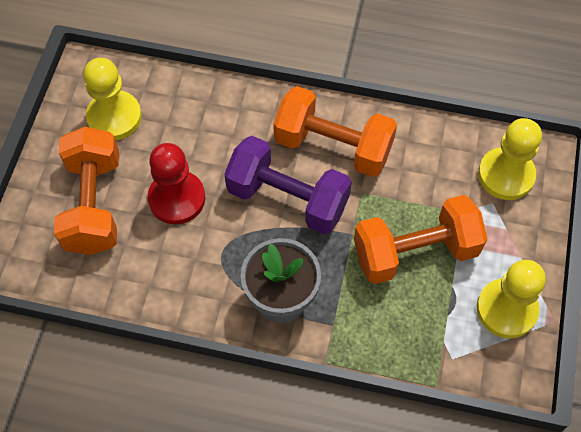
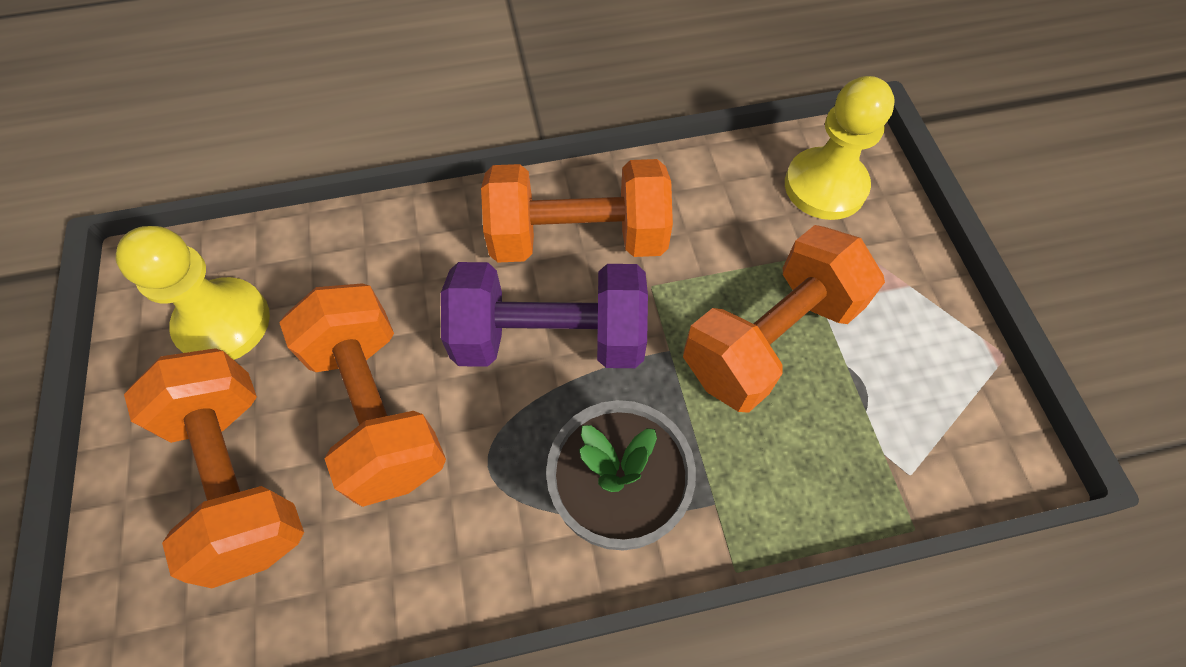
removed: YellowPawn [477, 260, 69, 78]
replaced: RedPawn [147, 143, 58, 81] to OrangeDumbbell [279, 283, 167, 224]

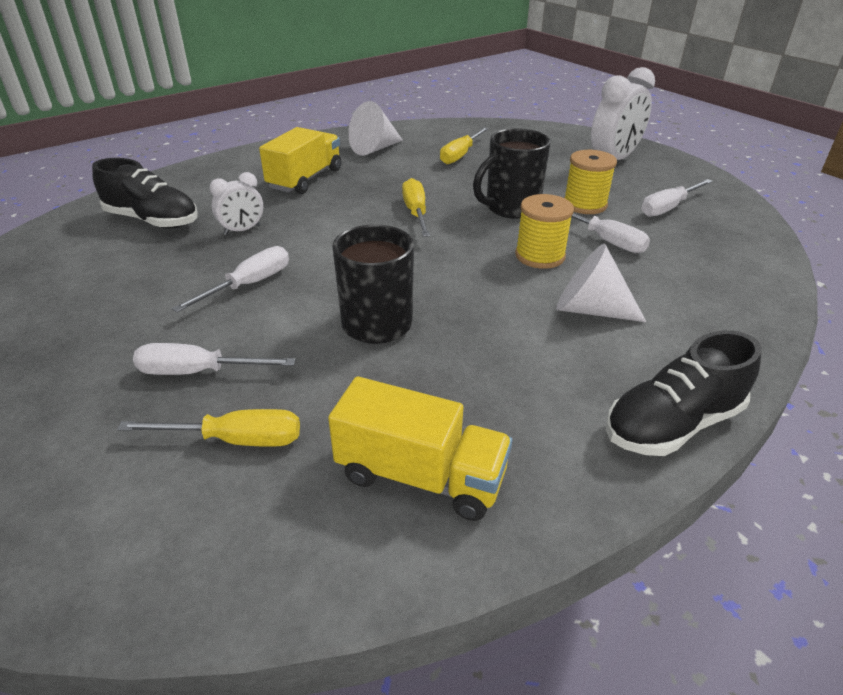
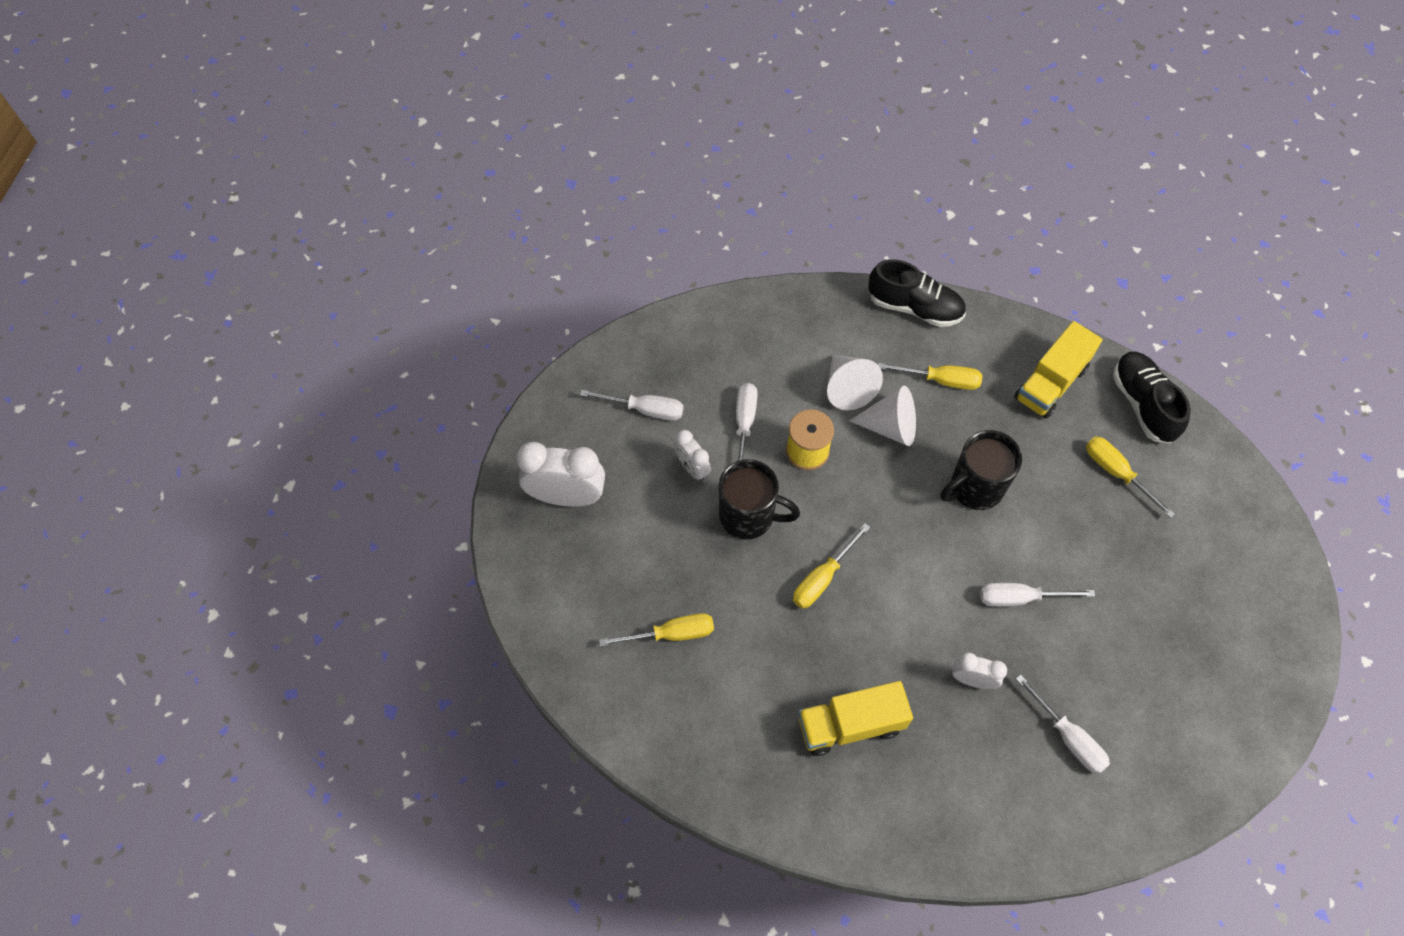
added: YellowScrewdriver [878, 363, 104, 27]
moved: WhiteCone [348, 101, 55, 55] to [849, 386, 67, 60]; BlackShoe [92, 158, 106, 70] to [1113, 352, 78, 91]; WhiteScrewdriver [133, 343, 163, 32] to [1016, 674, 94, 100]
replaced: YellowSpool [564, 150, 53, 64] to WhiteClock [674, 430, 37, 51]
turned: YellowTruck [328, 376, 185, 145] = [1014, 321, 88, 98] 120 degrees counterclockwise

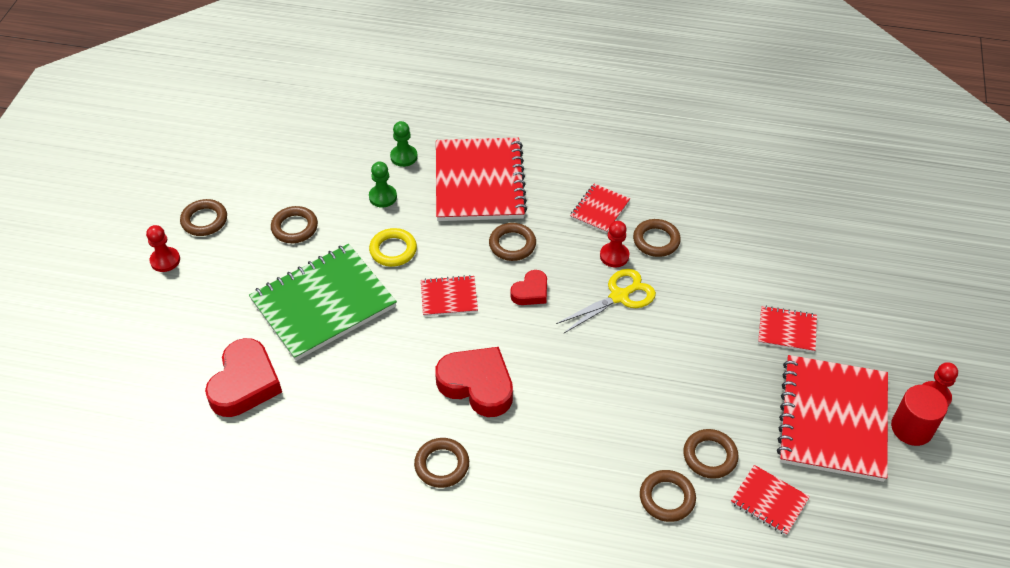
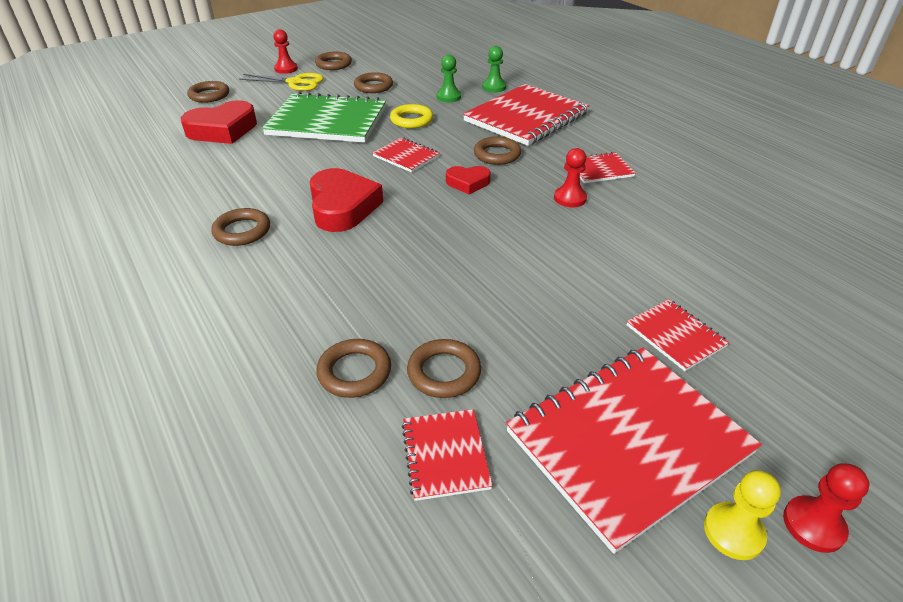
moved: BrownRing [633, 219, 48, 38] to [187, 81, 42, 22]; YellowScissors [556, 269, 100, 64] to [239, 73, 85, 18]
replaced: RedCylinder [891, 385, 57, 61] to YellowPawn [704, 470, 77, 90]

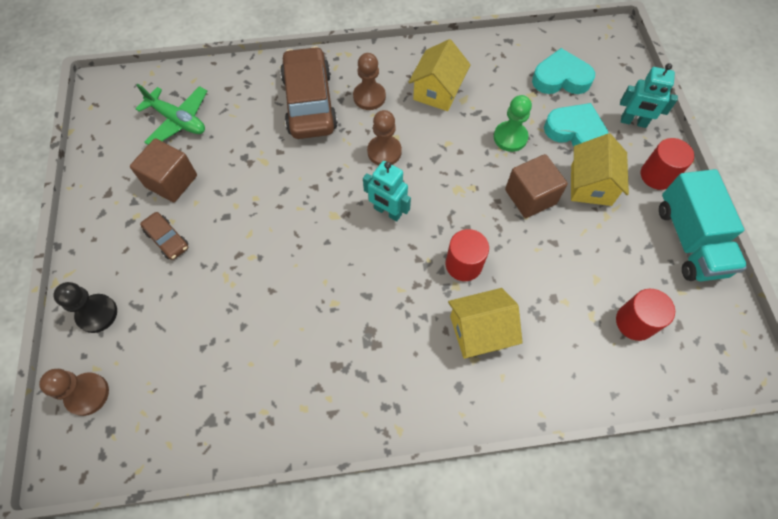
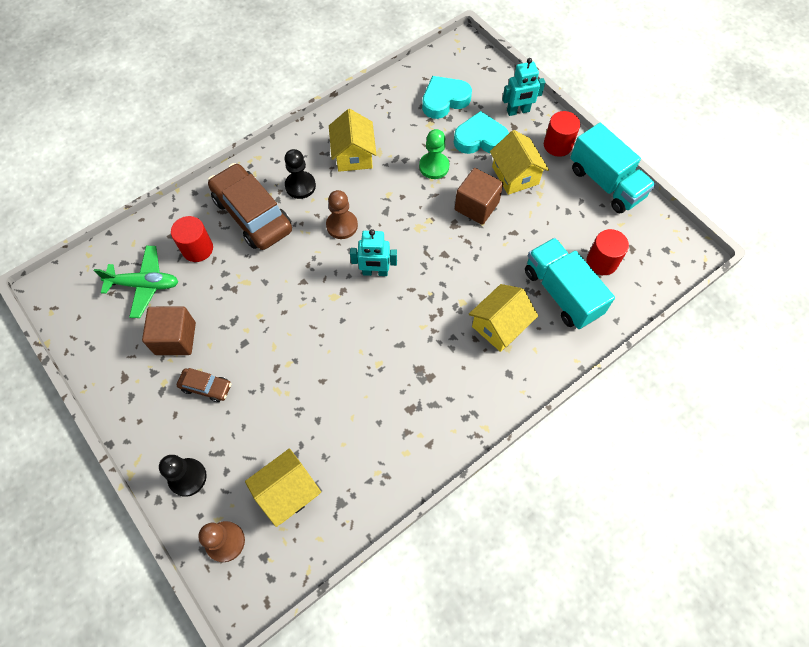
added: TurquoiseTruck [525, 238, 90, 91]; YellowHouse [245, 448, 76, 79]
moved: RedCylinder [446, 229, 43, 52] to [171, 216, 42, 46]
recoloured: BrownPawn [353, 53, 33, 57] to BlackPawn [284, 149, 32, 50]

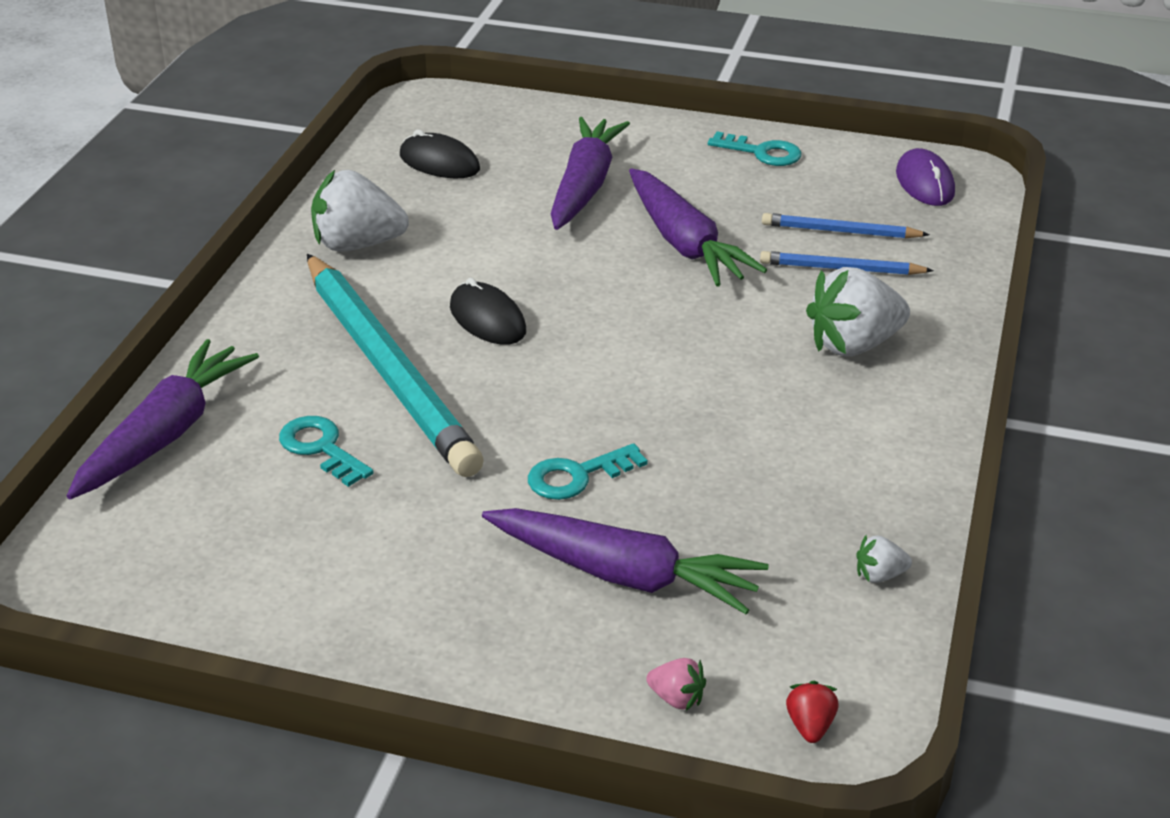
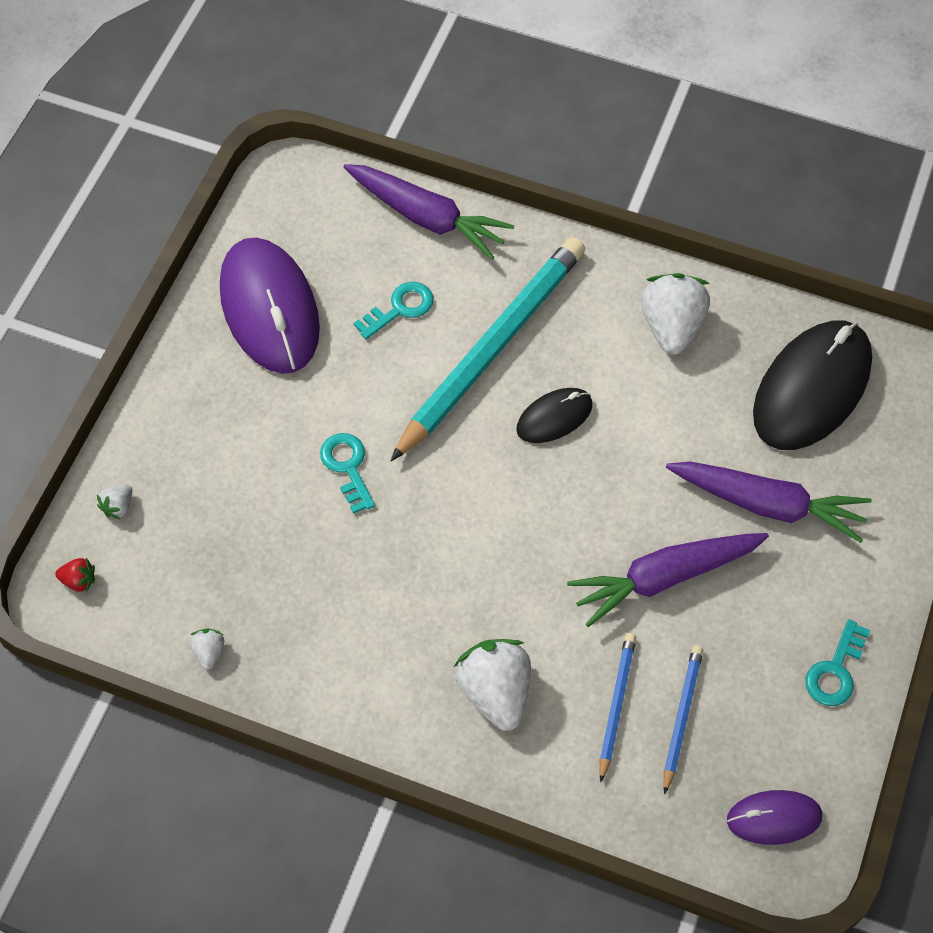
removed: PurpleCarrot [482, 508, 287, 106]
added: PurpleMouse [220, 238, 100, 136]
recoloured: PinkStrawberry [646, 658, 60, 53] to WhiteStrawberry [97, 484, 35, 36]
turned: TurquoisePencil [307, 254, 177, 223] = [390, 237, 195, 224] 150 degrees clockwise
resized: BlackMouse [400, 130, 80, 48] = [753, 321, 119, 129] x1.97

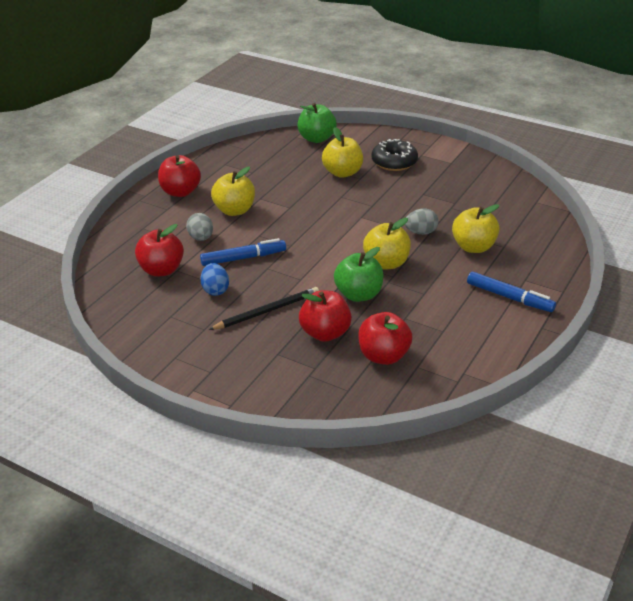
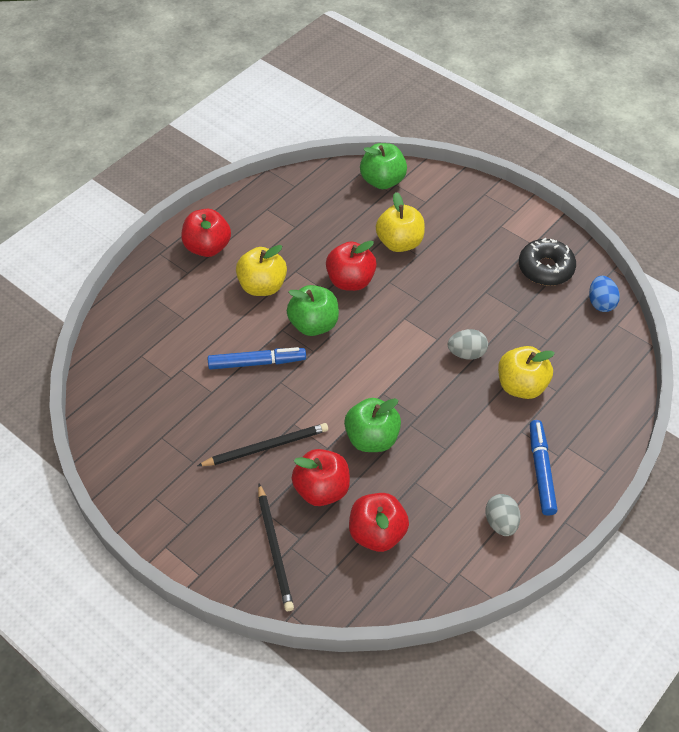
removed: YellowApple [363, 218, 48, 51]
added: GreenApple [287, 285, 52, 51]; BlackPencil [258, 484, 36, 127]
moved: BlackDonut [371, 139, 47, 32] to [519, 238, 57, 48]; GreyEgg [186, 213, 27, 28] to [485, 494, 36, 42]; RedApple [135, 224, 49, 52] to [326, 241, 51, 50]; BlueEgg [201, 263, 28, 33] to [589, 276, 31, 36]
turned: BlueMarker [467, 272, 89, 40] = [530, 420, 27, 96] 135 degrees counterclockwise

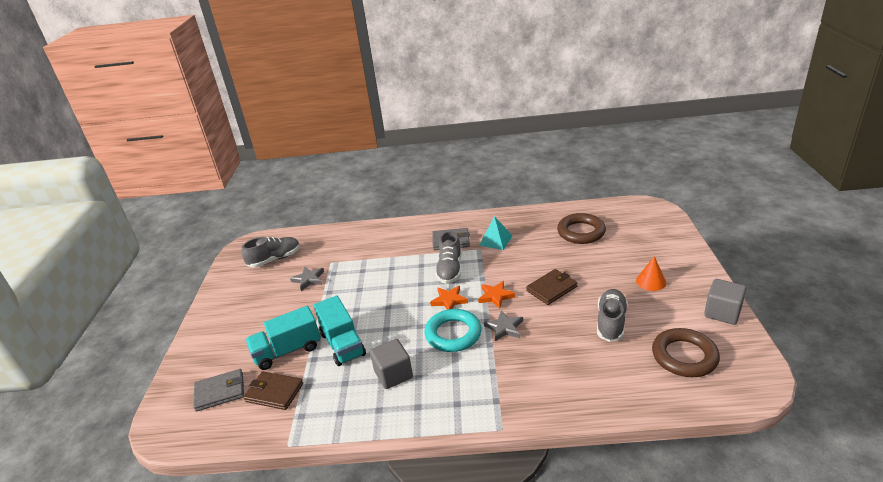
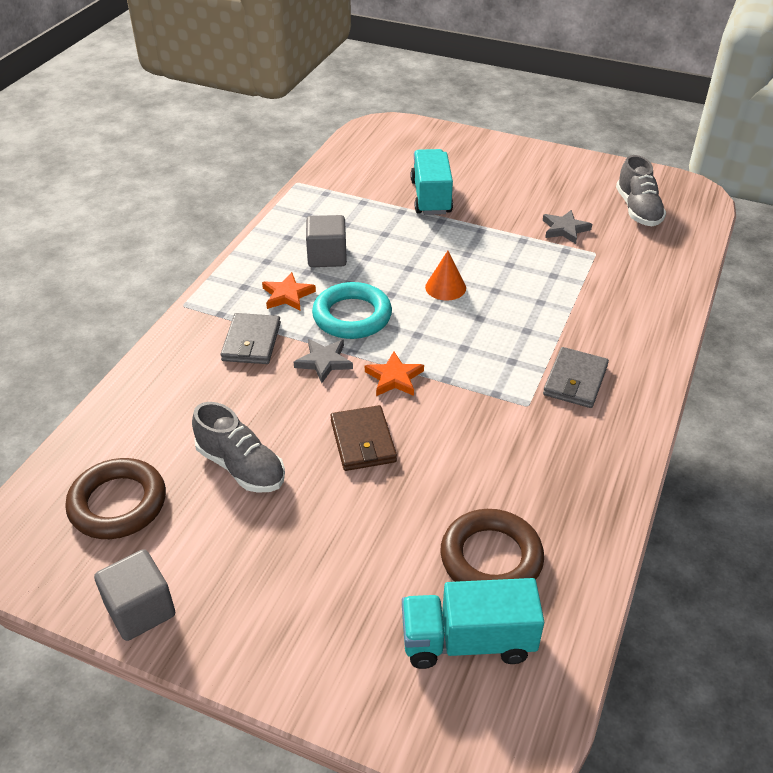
removed: TurquoisePyramid [479, 216, 33, 34]; GreyShoe [435, 231, 27, 53]; BrownWallet [243, 371, 60, 39]
moved: OrangeCone [636, 256, 30, 35] to [425, 251, 41, 50]; OrangeStar [430, 286, 38, 24] to [262, 272, 54, 39]; TurquoiseTruck [314, 296, 52, 70] to [402, 578, 142, 91]; GreyWallet [193, 369, 51, 43] to [221, 313, 60, 51]

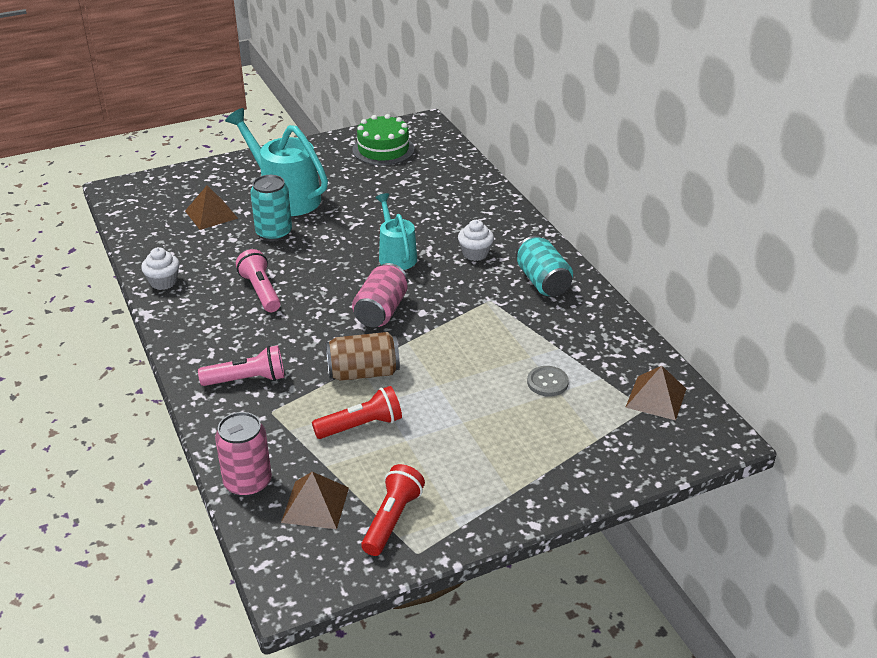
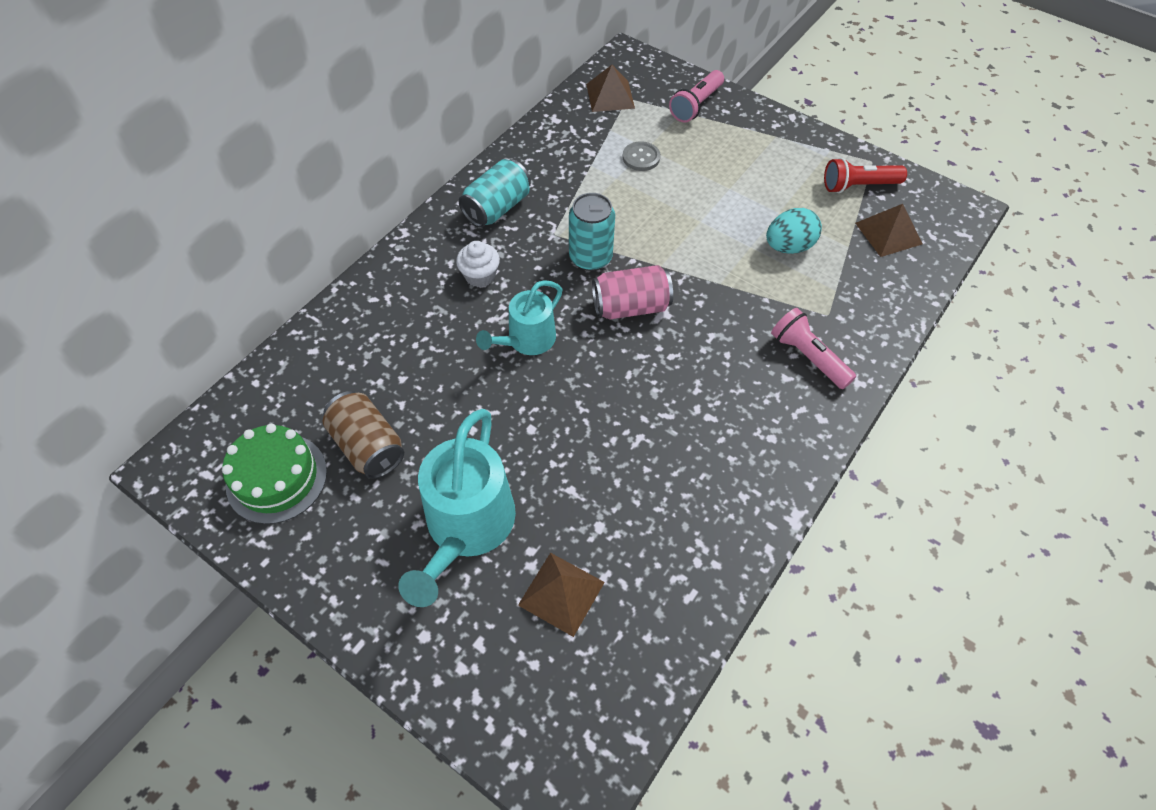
removed: WhiteCupcake [141, 247, 39, 43]; PinkCan [215, 412, 57, 85]
moved: TurquoiseCan [250, 175, 42, 66] to [569, 193, 46, 78]; PinkFlashlight [236, 249, 45, 63] to [669, 70, 55, 53]; BrownCan [326, 332, 74, 49] to [323, 391, 81, 88]
replaced: RedFlashlight [312, 386, 90, 53] to TurquoiseEgg [766, 208, 56, 46]

